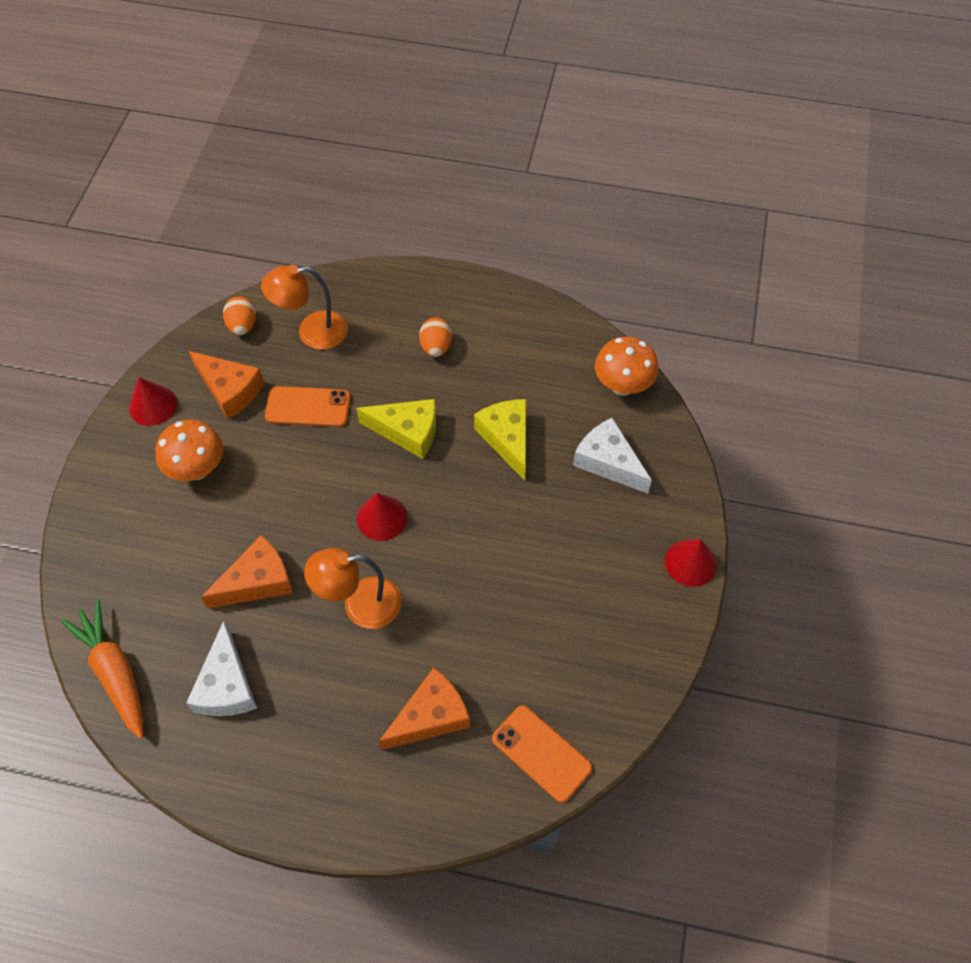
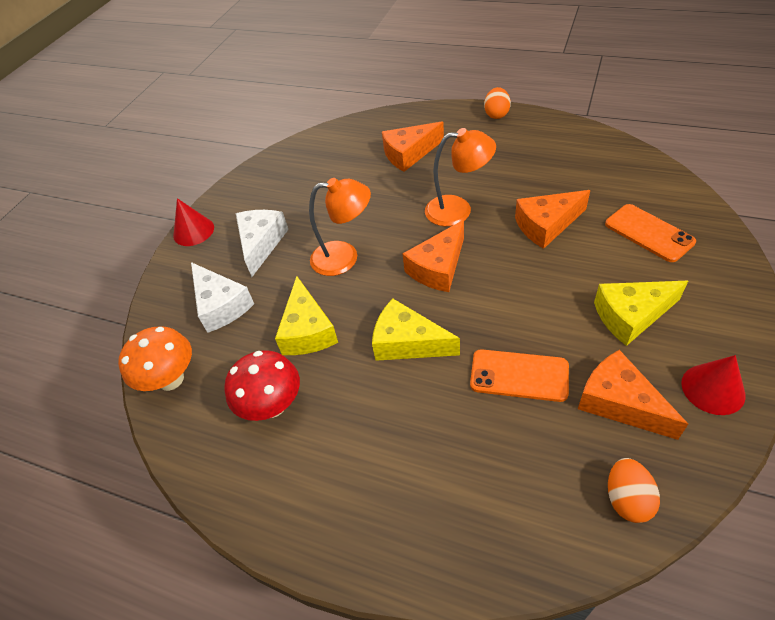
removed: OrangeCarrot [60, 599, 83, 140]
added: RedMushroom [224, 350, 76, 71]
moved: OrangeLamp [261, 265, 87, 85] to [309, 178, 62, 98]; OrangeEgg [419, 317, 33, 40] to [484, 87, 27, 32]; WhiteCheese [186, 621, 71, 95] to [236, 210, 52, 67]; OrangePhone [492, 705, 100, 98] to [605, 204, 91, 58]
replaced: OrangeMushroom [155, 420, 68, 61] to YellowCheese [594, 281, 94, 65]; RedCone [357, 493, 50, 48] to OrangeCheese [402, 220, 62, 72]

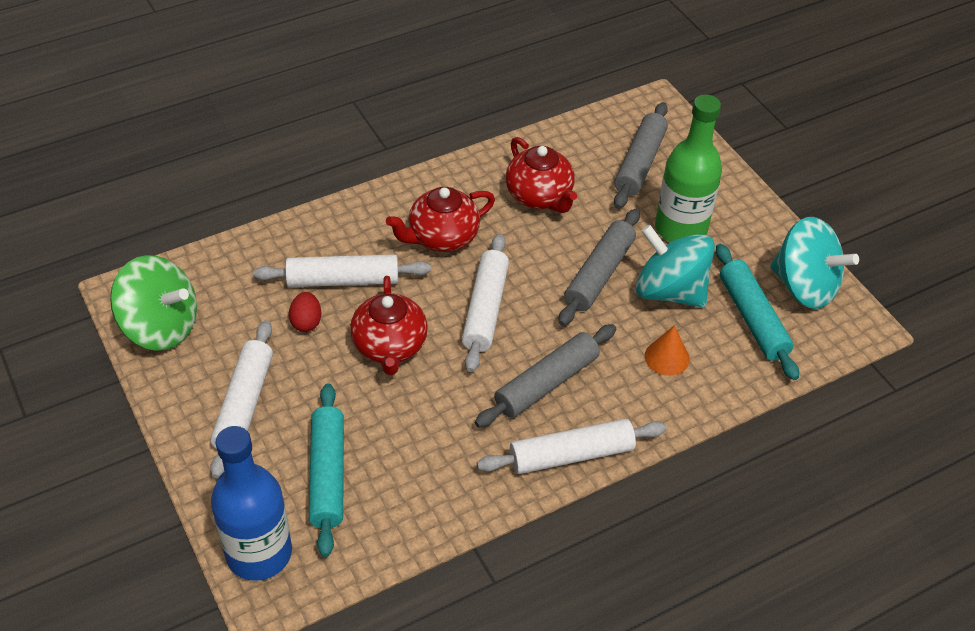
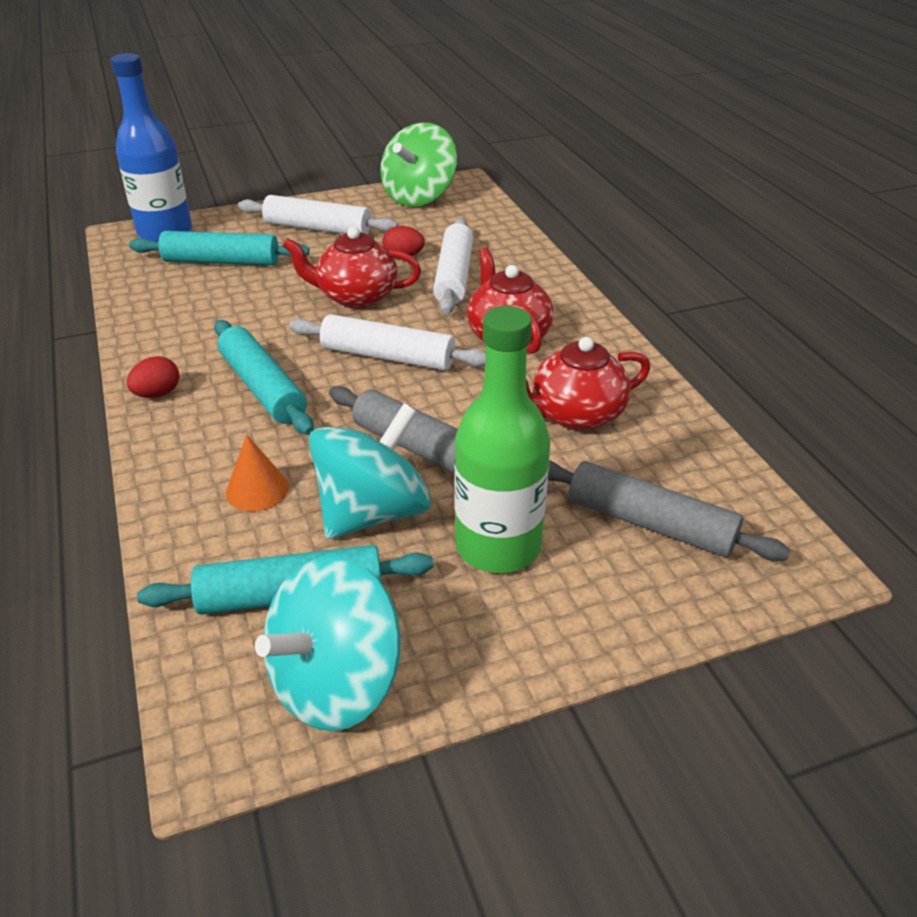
replaced: WhiteRollingPin [477, 419, 189, 55] to RedEgg [127, 356, 52, 42]
recoloured: GreyRollingPin [475, 324, 141, 103] to TurquoiseRollingPin [214, 320, 100, 115]

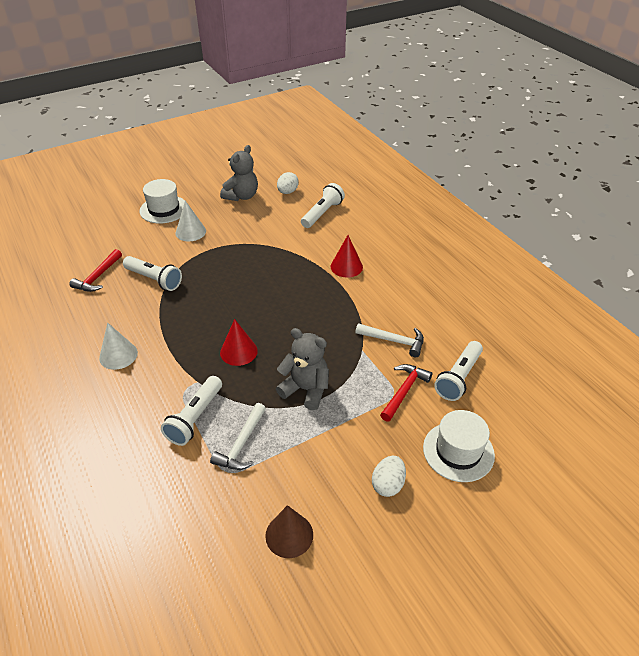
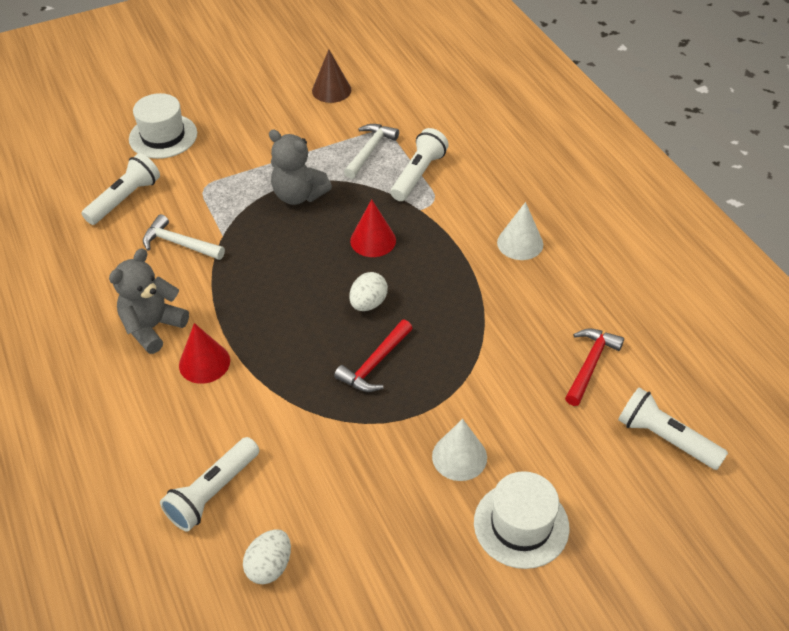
moved: GreyTeddyBear [220, 145, 38, 56] to [109, 248, 80, 106]; WhiteFlashlight [123, 256, 59, 35] to [618, 387, 110, 83]; RedHammer [380, 364, 52, 58] to [334, 320, 79, 72]; WhiteEgg [372, 456, 34, 41] to [349, 272, 39, 39]

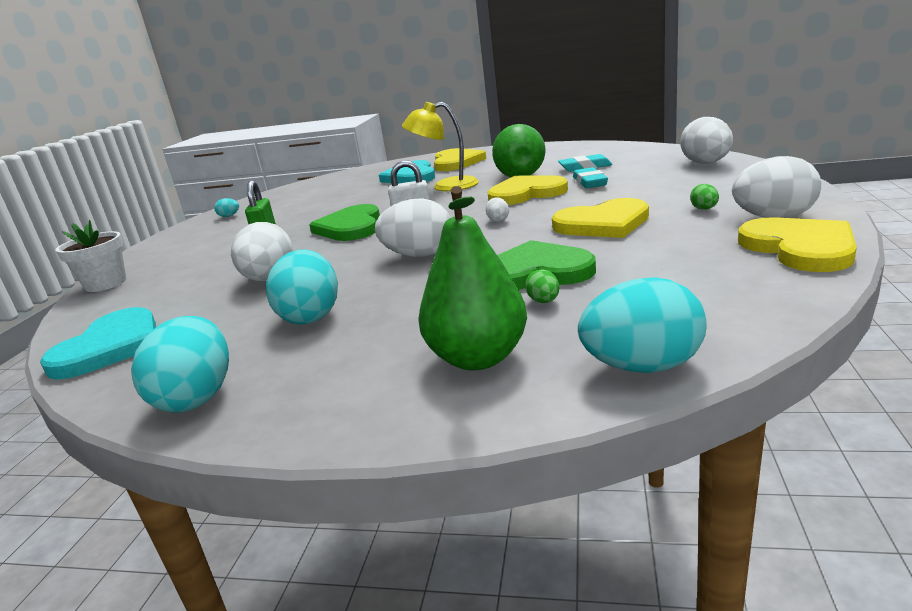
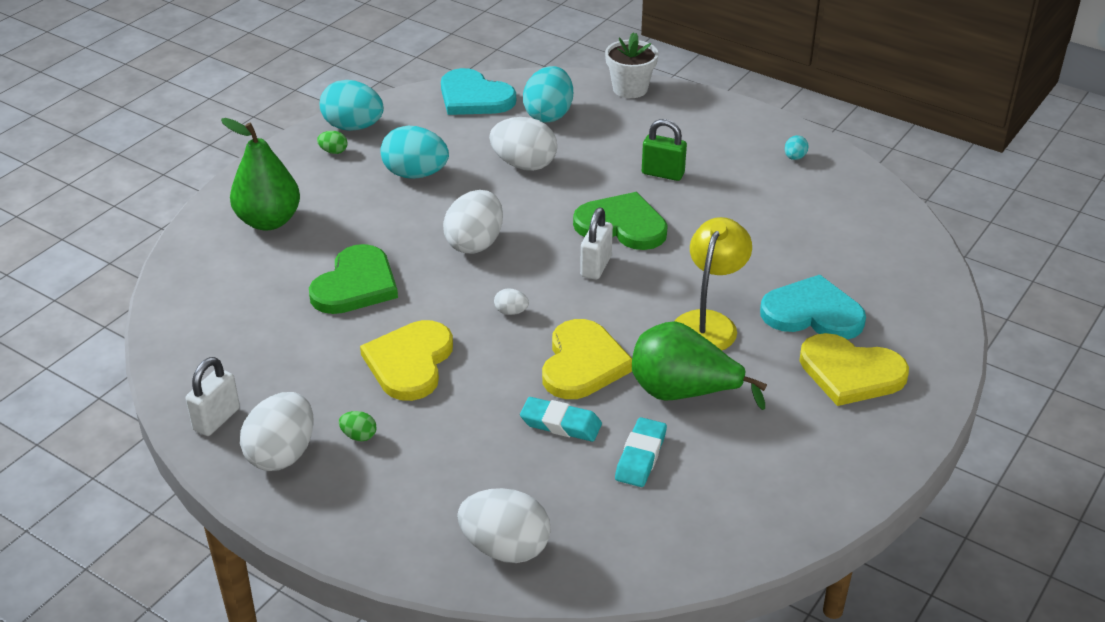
moved: GreenEgg [525, 270, 35, 33] to [317, 131, 31, 23]; TurquoiseEgg [578, 277, 128, 96] to [523, 66, 50, 57]
replaced: YellowHeart [738, 217, 119, 55] to WhitePadlock [186, 357, 54, 79]

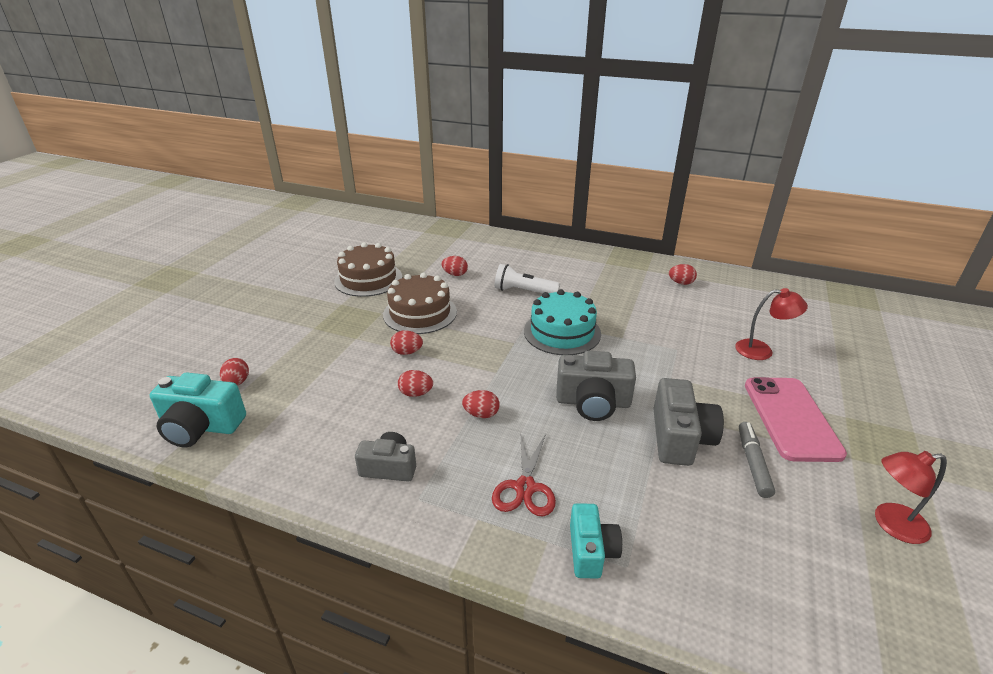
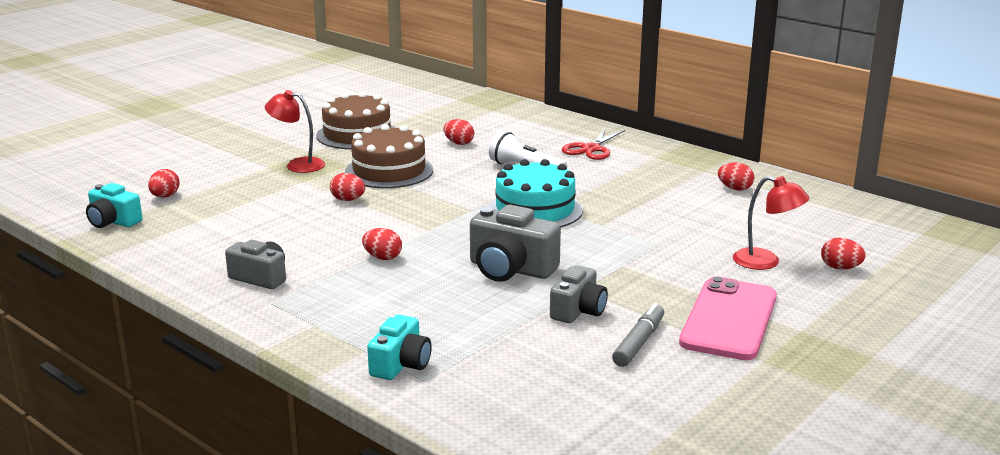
moved: RedEgg [398, 370, 35, 27] to [821, 238, 45, 32]; RedScissors [492, 432, 64, 84] to [562, 128, 63, 32]; RedLamp [875, 451, 72, 93] to [265, 90, 60, 83]
resized: TurquoiseCamera [150, 372, 96, 75] = [86, 183, 56, 45] x0.65; GreyCamera [653, 378, 71, 88] = [550, 265, 58, 58] x0.65

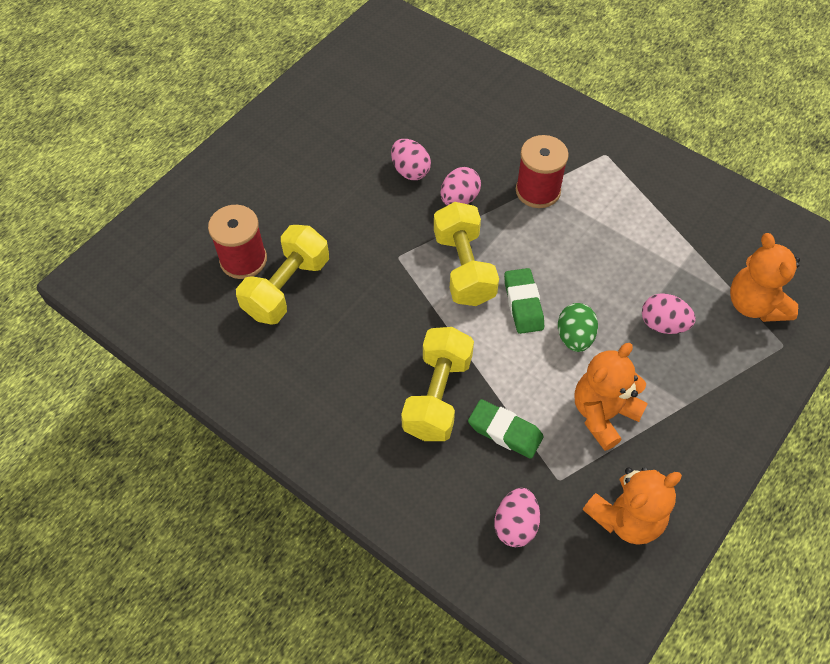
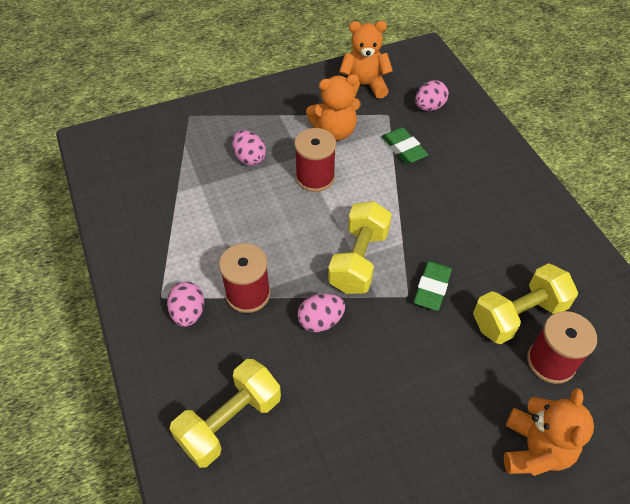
moved: PinkEgg [391, 139, 40, 41] to [167, 282, 37, 45]; OrangeTeddyBear [730, 233, 70, 89] to [504, 388, 90, 88]; GreenEraser [504, 268, 40, 66] to [414, 261, 38, 50]; YellowDumbbell [401, 327, 73, 114] to [170, 359, 111, 109]
replaced: GreenEgg [558, 303, 40, 49] to RedSpool [294, 128, 42, 64]

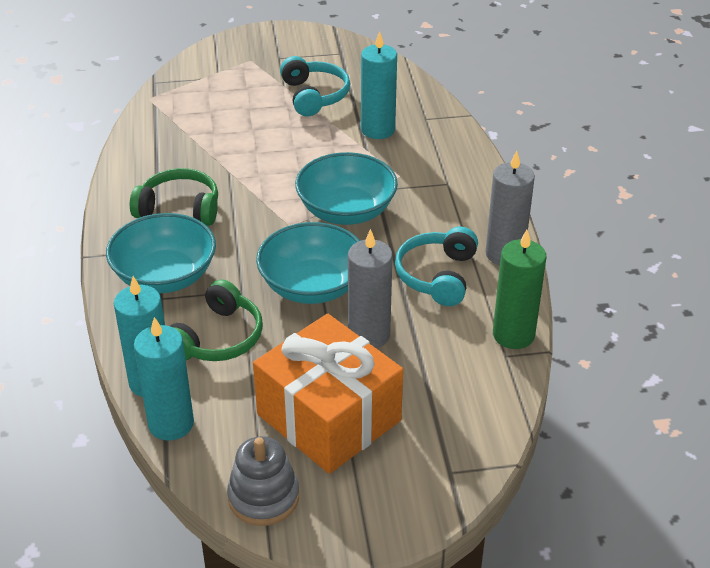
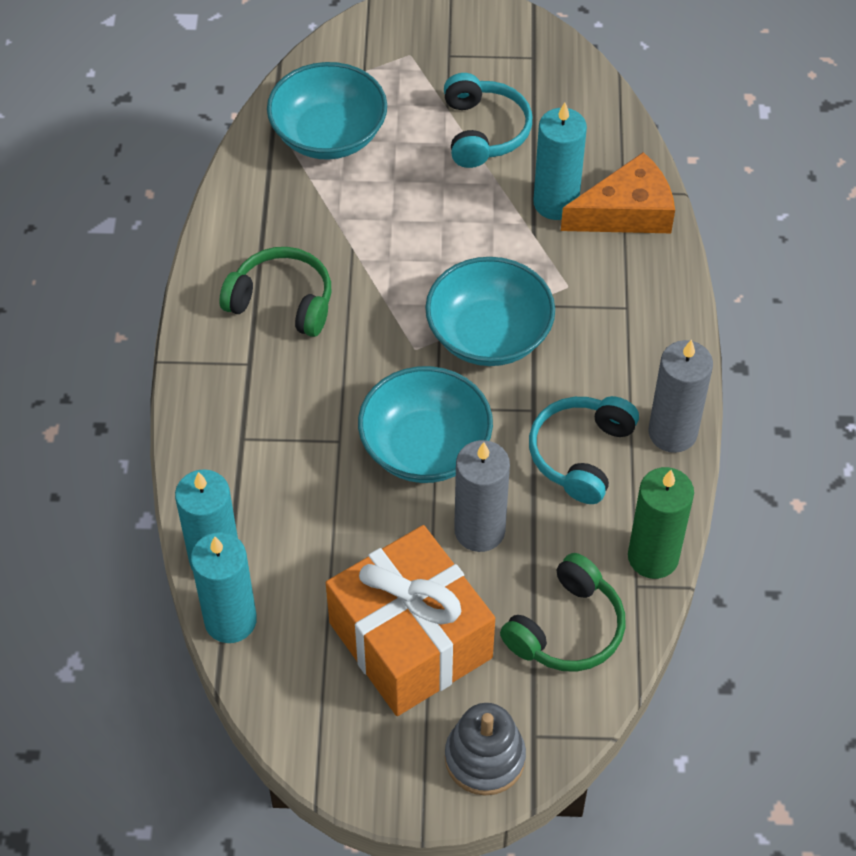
added: OrangeCheese [561, 152, 114, 81]
moved: TurquoiseBowl [106, 213, 110, 80] to [267, 62, 120, 98]; GreenHeadphones [171, 279, 92, 82] to [500, 553, 126, 119]; GreyStackingToy [227, 436, 72, 90] to [445, 703, 81, 93]

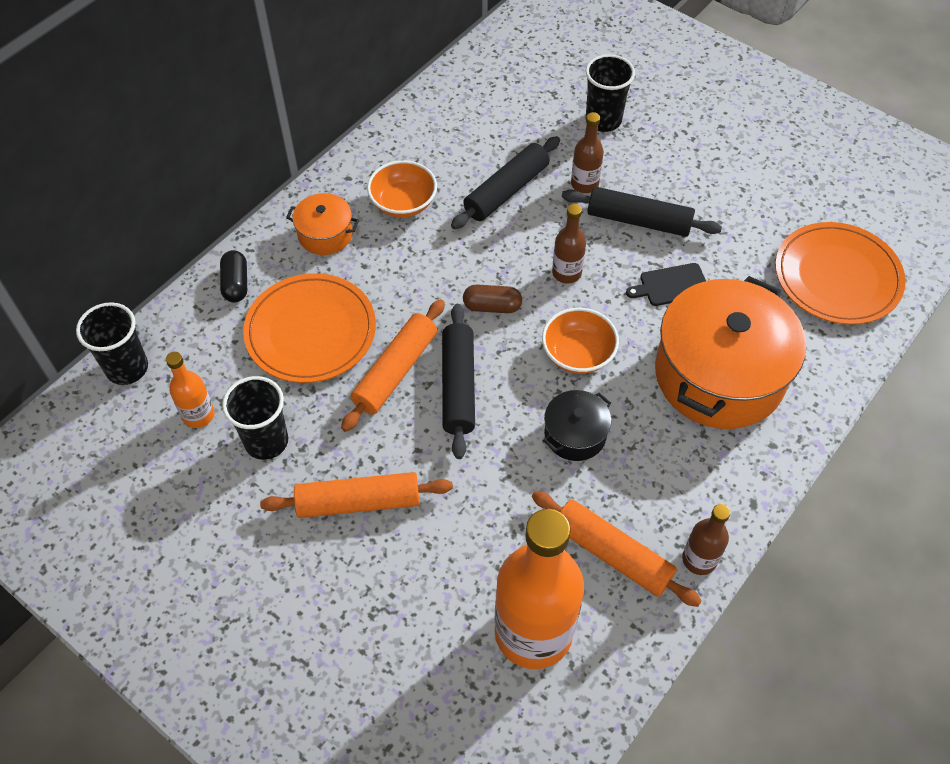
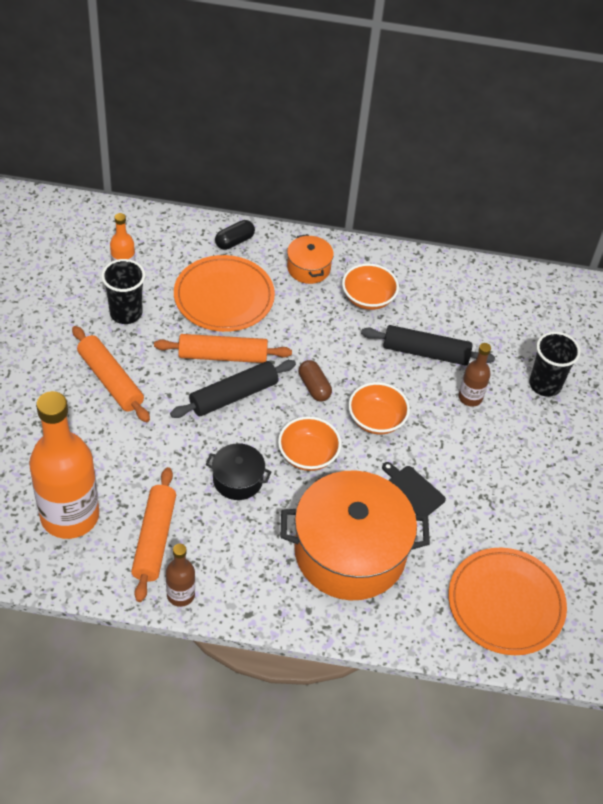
removed: BlackRollingPin [562, 187, 160, 50]; BlackCup [76, 302, 72, 83]
replaced: BrownBottle [552, 204, 34, 80] to OrangeBowl [348, 382, 62, 52]

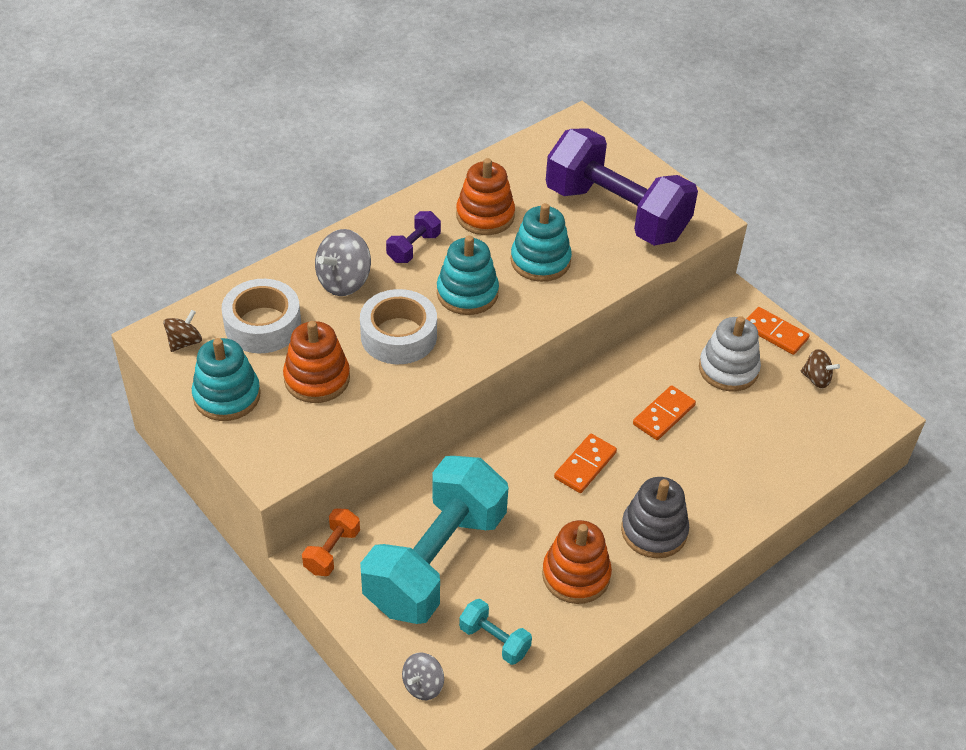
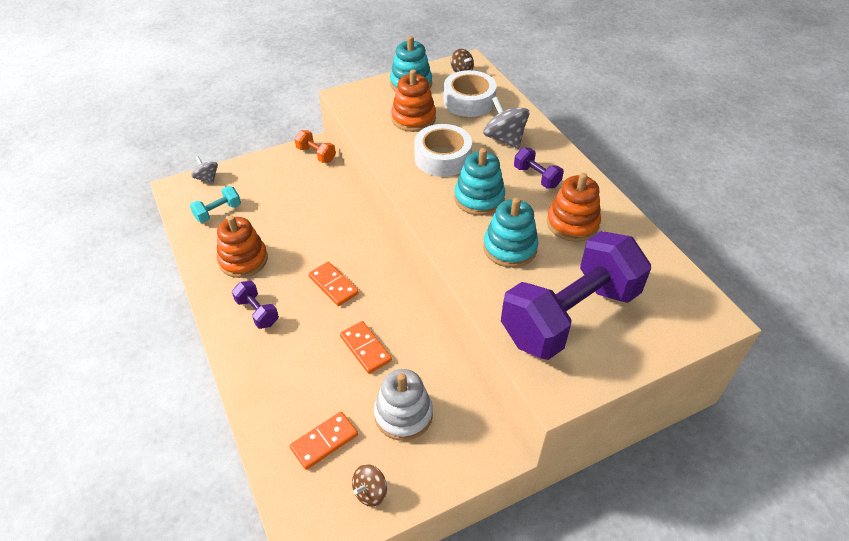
removed: TurquoiseDumbbell [360, 456, 148, 168]
moved: OrangeDomino [747, 307, 62, 48] to [290, 412, 68, 58]
replaced: GreyStackingToy [621, 477, 68, 81] to PurpleDumbbell [232, 281, 47, 48]

